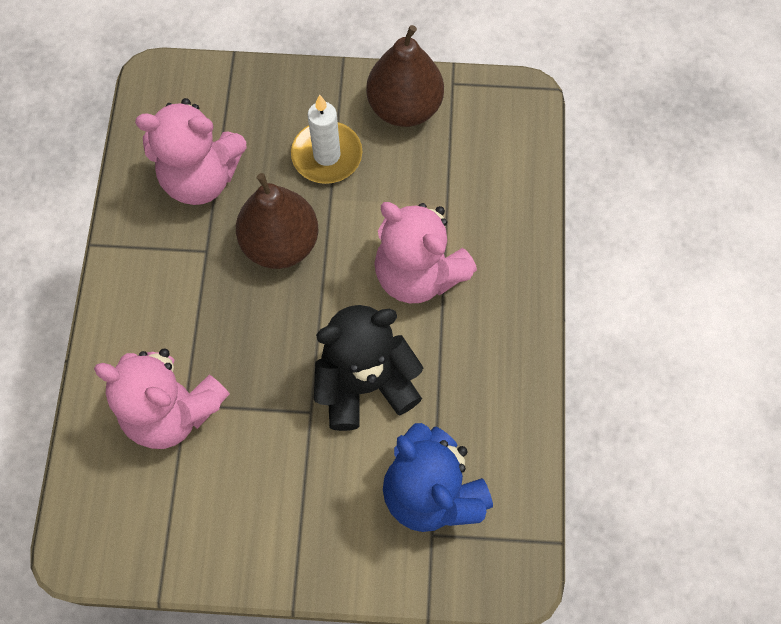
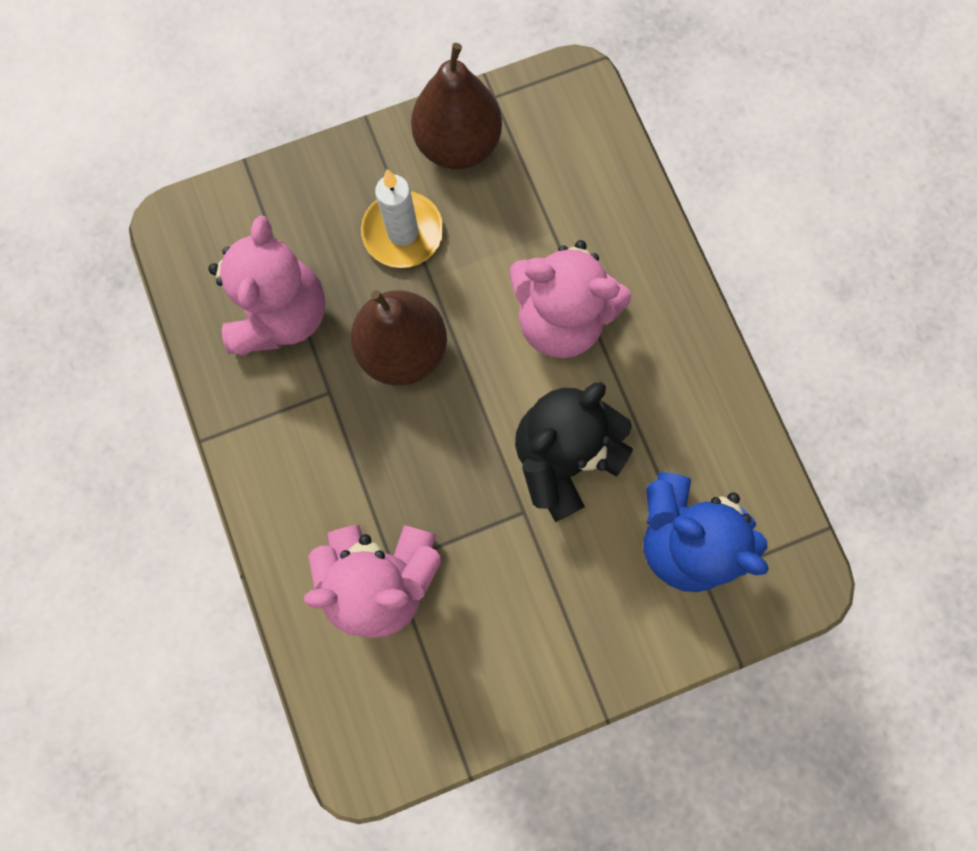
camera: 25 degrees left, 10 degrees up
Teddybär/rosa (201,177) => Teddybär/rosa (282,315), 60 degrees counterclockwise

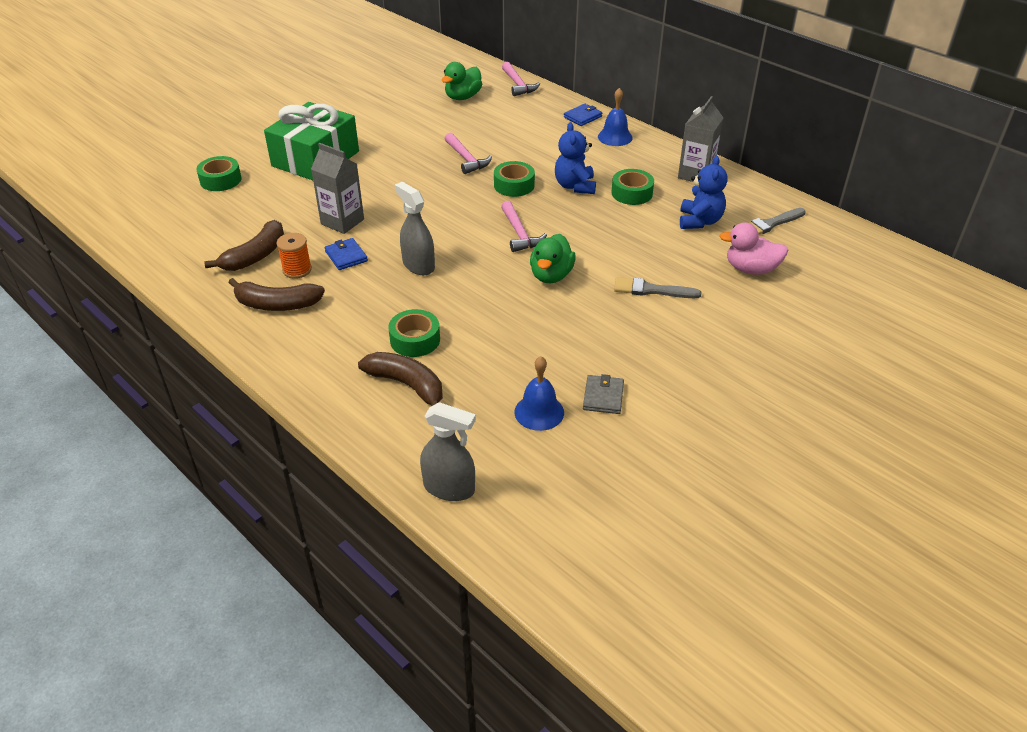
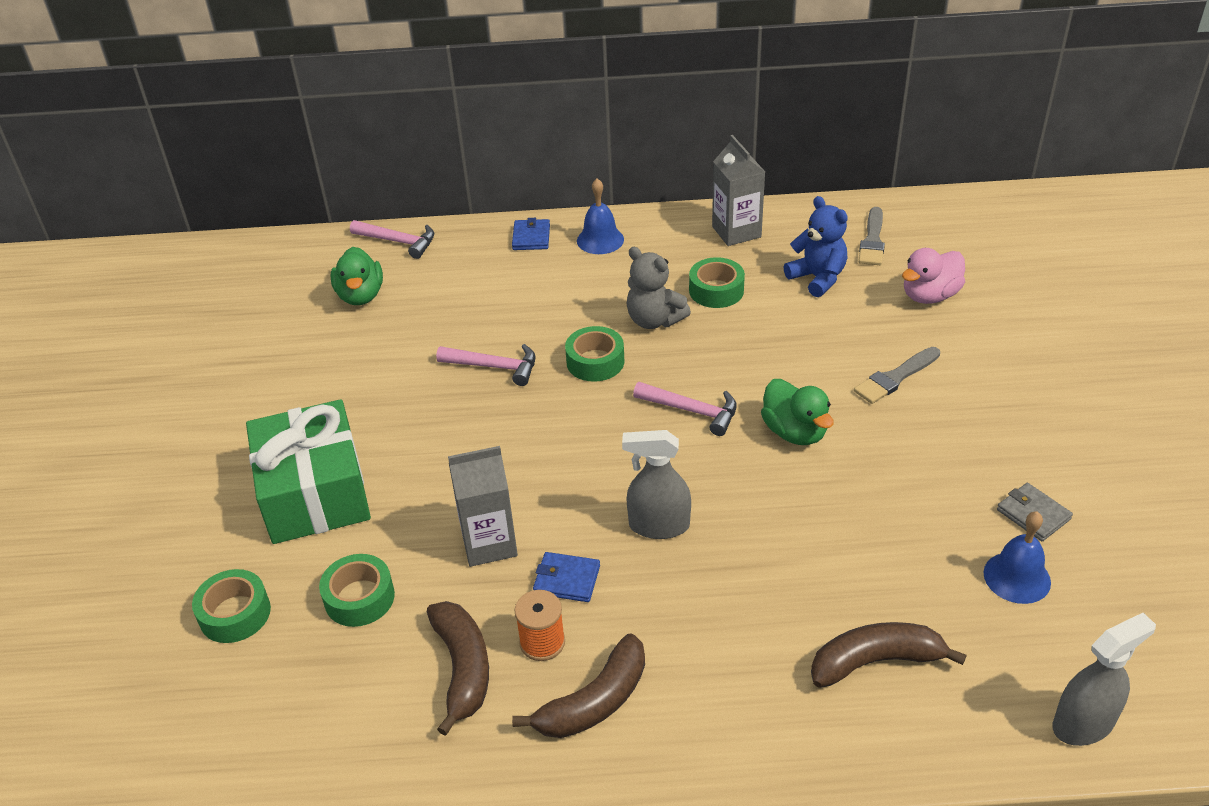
camera: 45 degrees left, 0 degrees up
Teddybär/blau (575,186) => Teddybär/grau (654,320)
Klebeband/grün (415,340) => Klebeband/grün (359,598), move

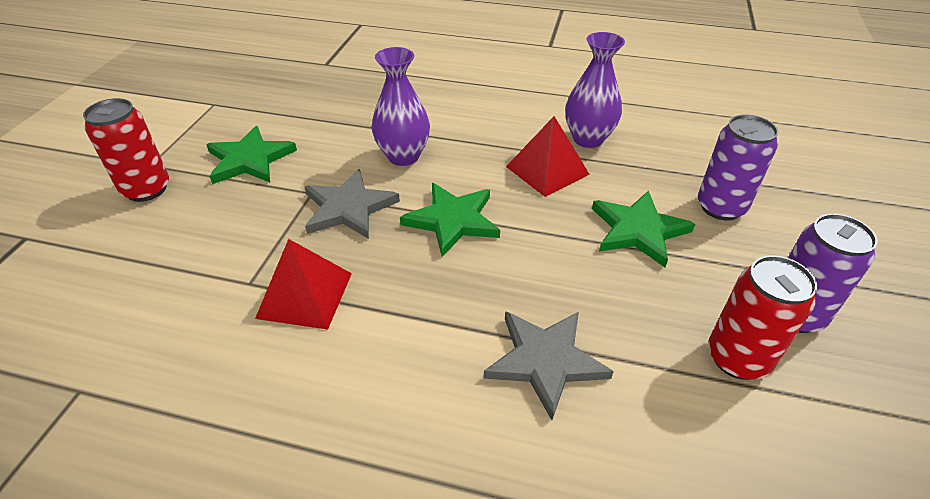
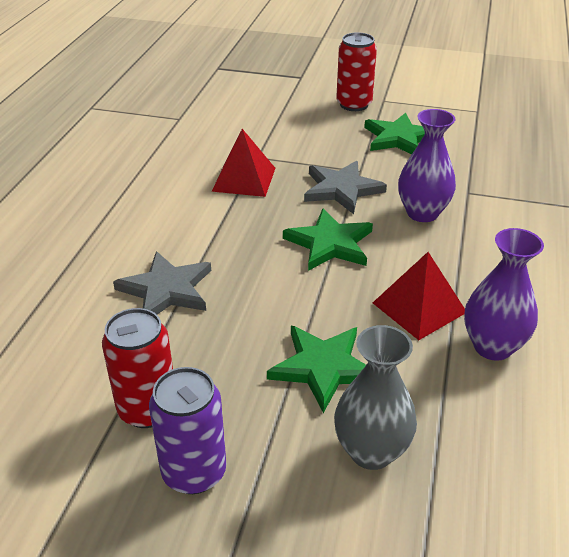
camera: 90 degrees right, 5 degrees down
Dose/lila (720,207) => Vase/grau (371,451)

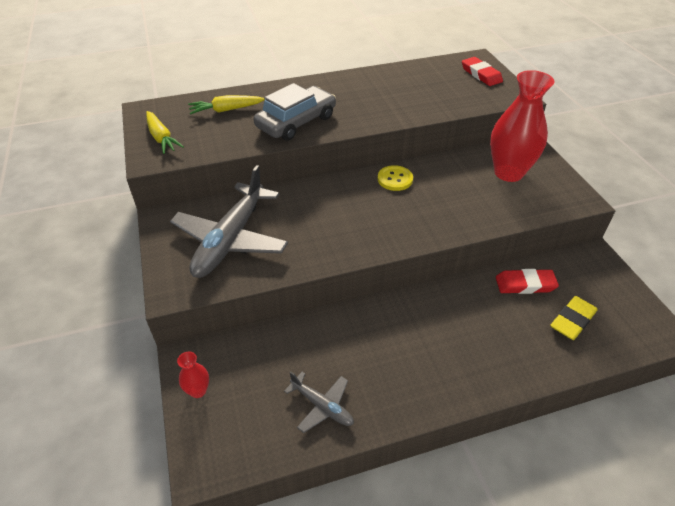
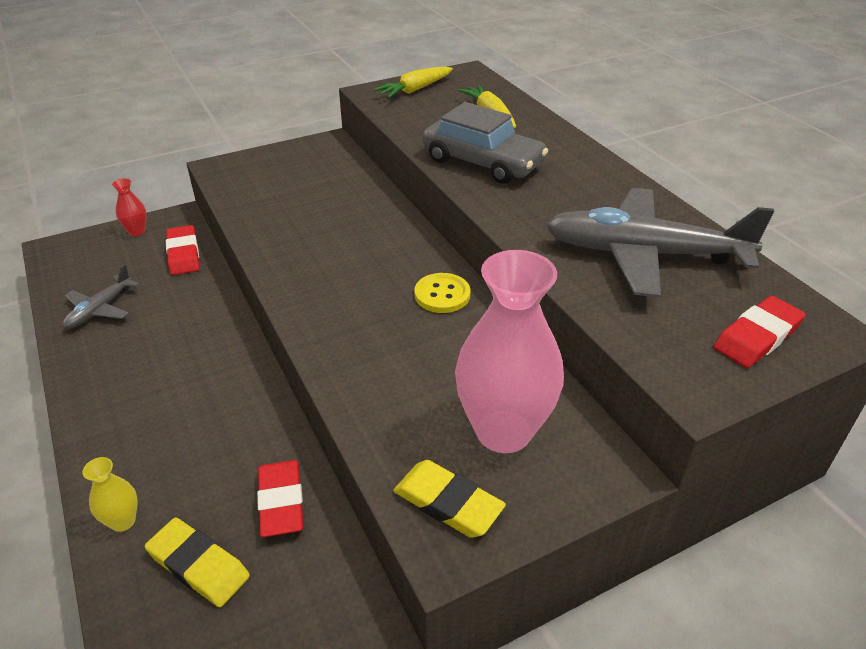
camera: 80 degrees right, 5 degrees down
Vase/rot (508,173) => Vase/rosa (503,431)
Flugzeug/grau (231,239) => Flugzeug/grau (645,254), move
nothing => Radiergummi/rot (183,254)
nothing => Vase/gelb (123,521)
nothing => Radiergummi/gelb (448,503)

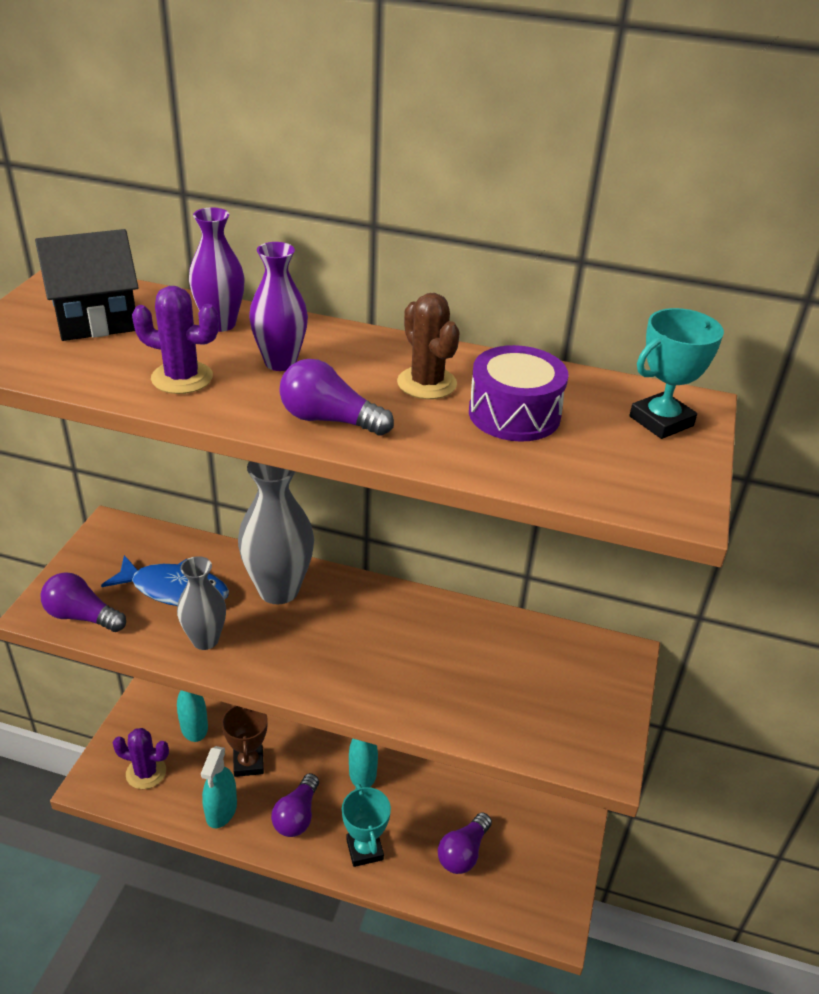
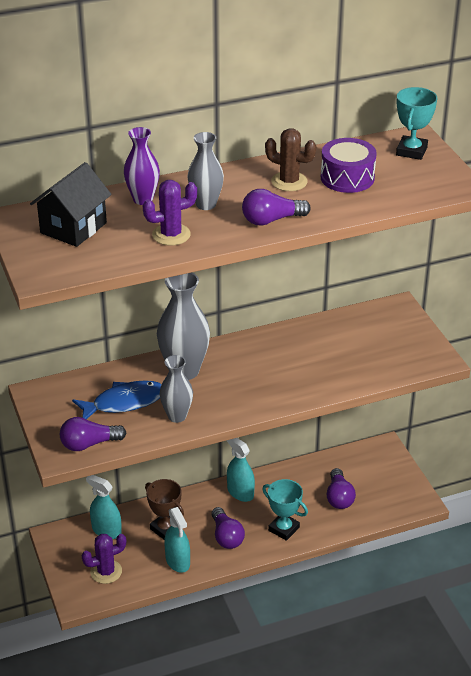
camera: 35 degrees left, 0 degrees up
Vase/lila (280,362) => Vase/grau (206,204)

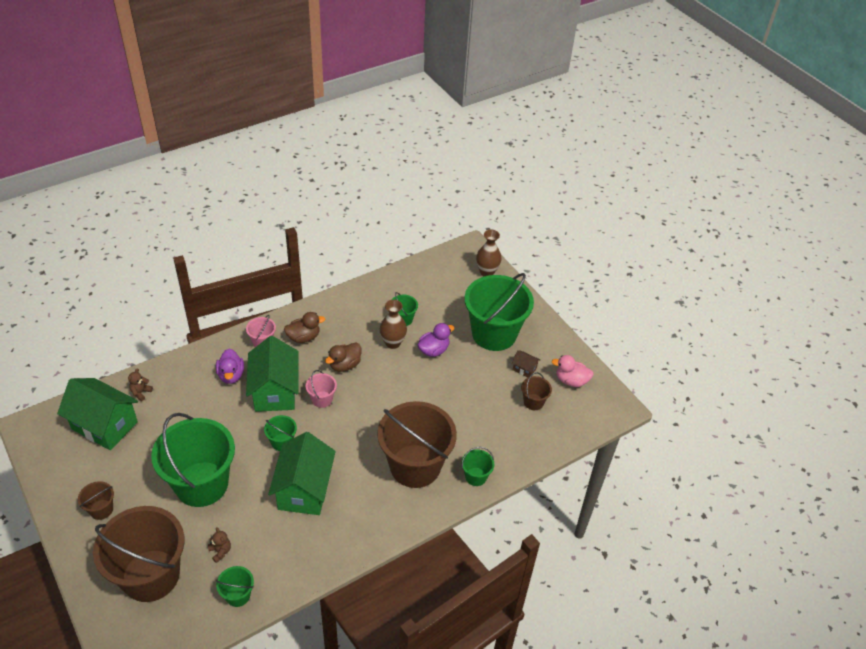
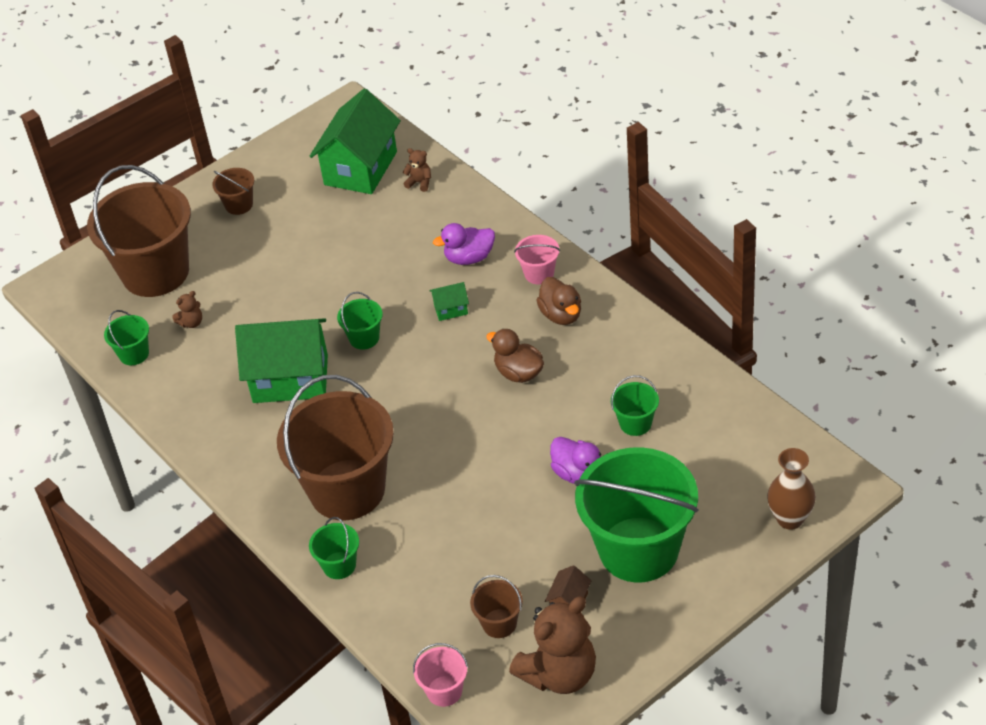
camera: 90 degrees right, 0 degrees up
Vase/braun (393,343) => nothing
Haus/grün (275,391) => Haus/grün (451,309), x0.42
Ente/rosa (571,381) => Teddybär/braun (559,674)
Eimer/rosa (322,399) => Eimer/rosa (444,691), move
Eimer/grün (202,484) => nothing

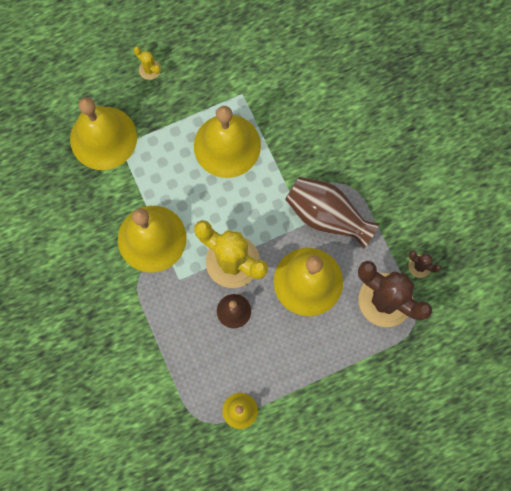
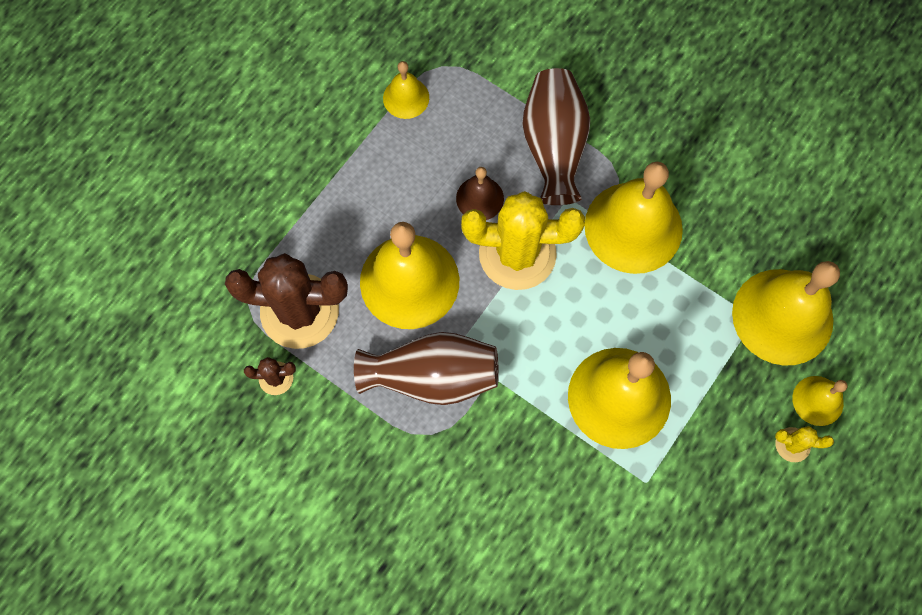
camera: 150 degrees right, 5 degrees down
nothing => Vase/braun (554,147)
nothing => Glocke/gelb (817,400)

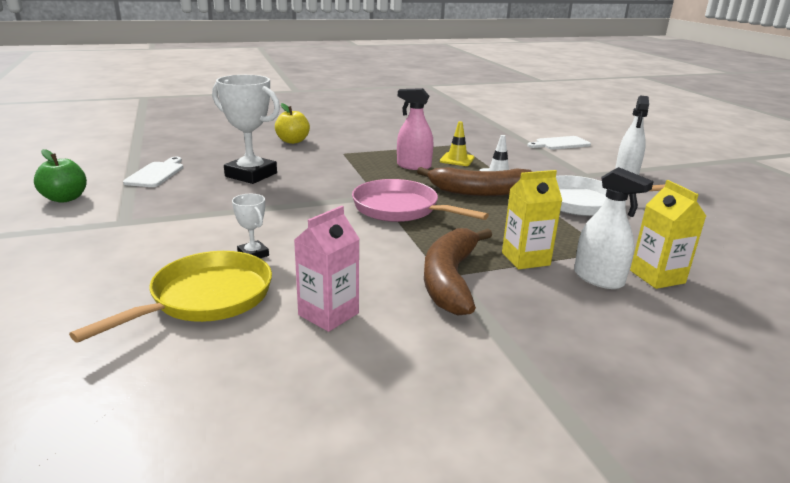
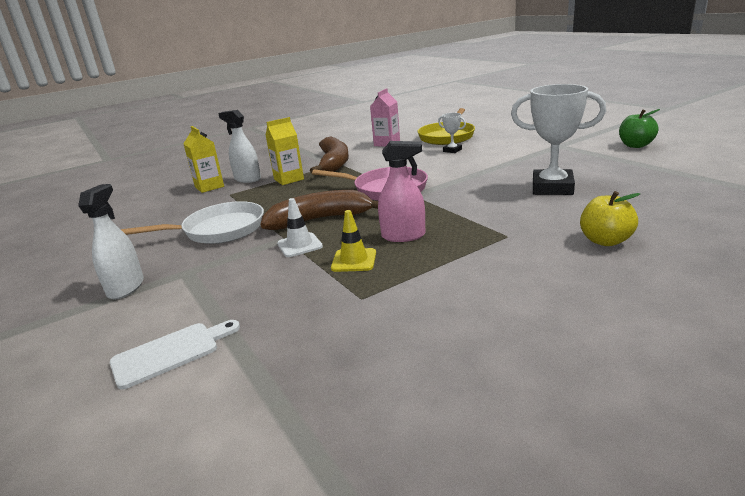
camera: 170 degrees right, 0 degrees up
Schneidebrett/weiß (156,174) => nothing

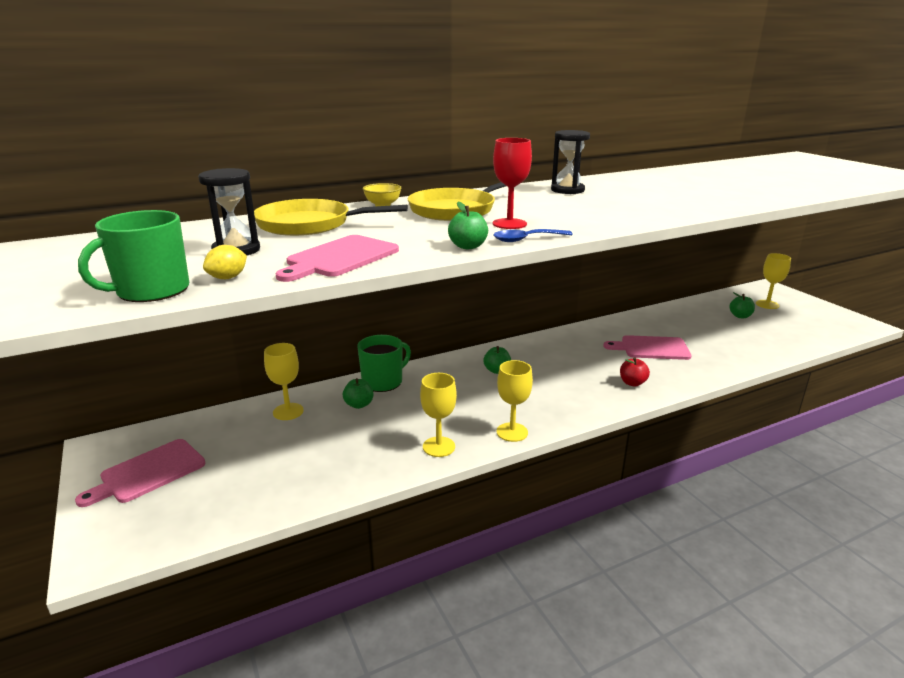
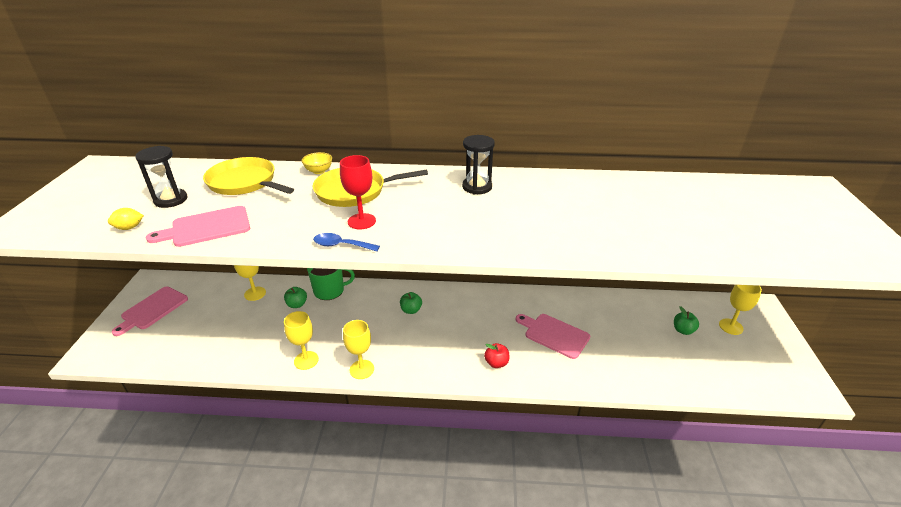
camera: 30 degrees right, 10 degrees up
Apfel/grün (468,246) => nothing
Tasse/grün (151,291) => nothing
Schneidebrett/rosa (148,472) => Schneidebrett/rosa (152,309), 45 degrees counterclockwise

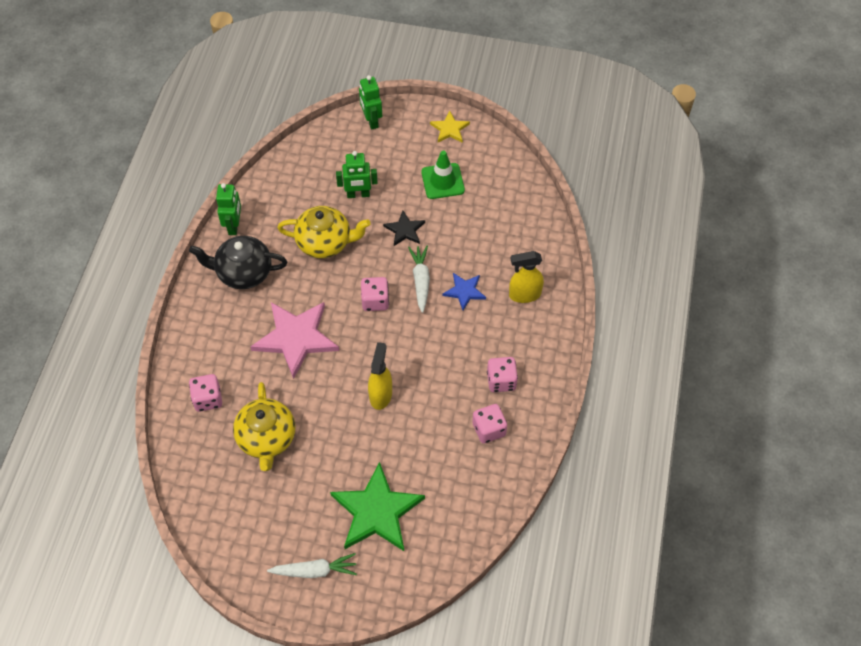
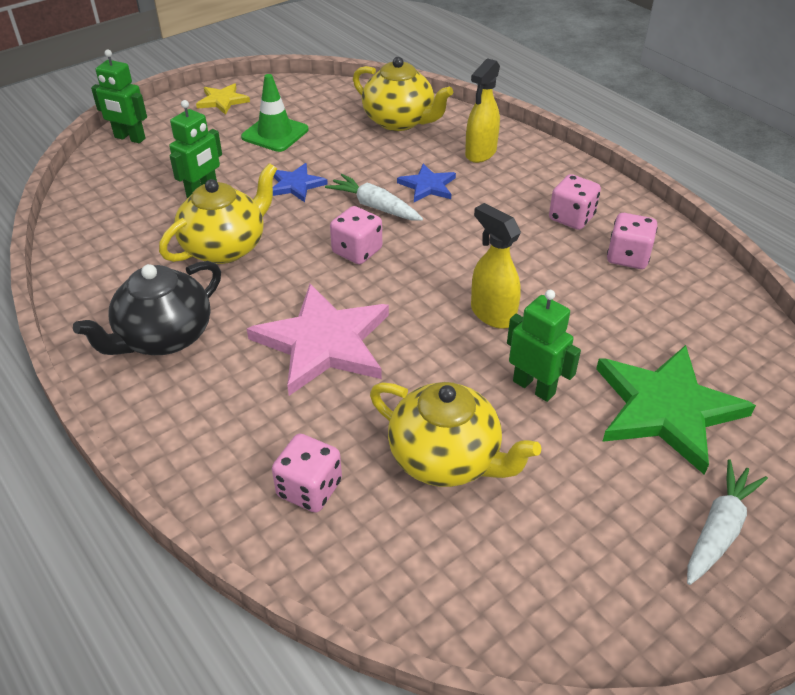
camera: 50 degrees left, 15 degrees down
Roboter/grün (234,226) => Roboter/grün (534,387), move
Stern/schwarz (405,230) => Stern/blau (296,185)
nothing => Teekanne/gelb (400,121)

